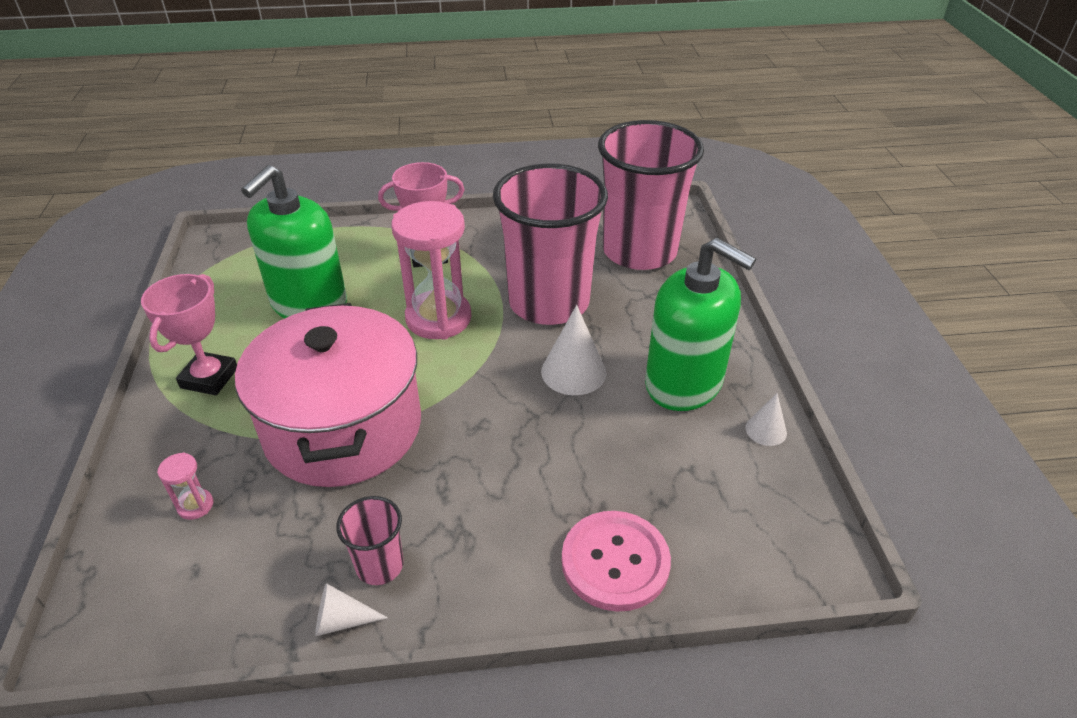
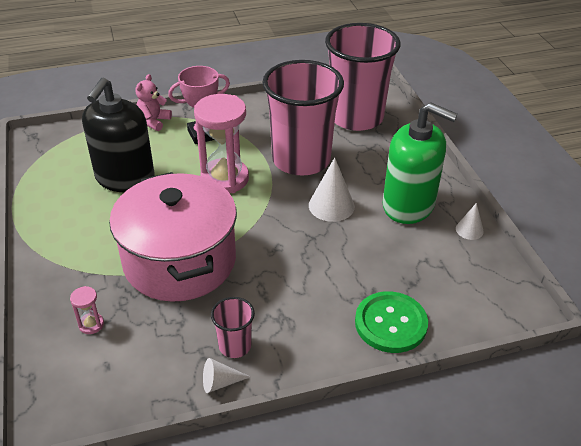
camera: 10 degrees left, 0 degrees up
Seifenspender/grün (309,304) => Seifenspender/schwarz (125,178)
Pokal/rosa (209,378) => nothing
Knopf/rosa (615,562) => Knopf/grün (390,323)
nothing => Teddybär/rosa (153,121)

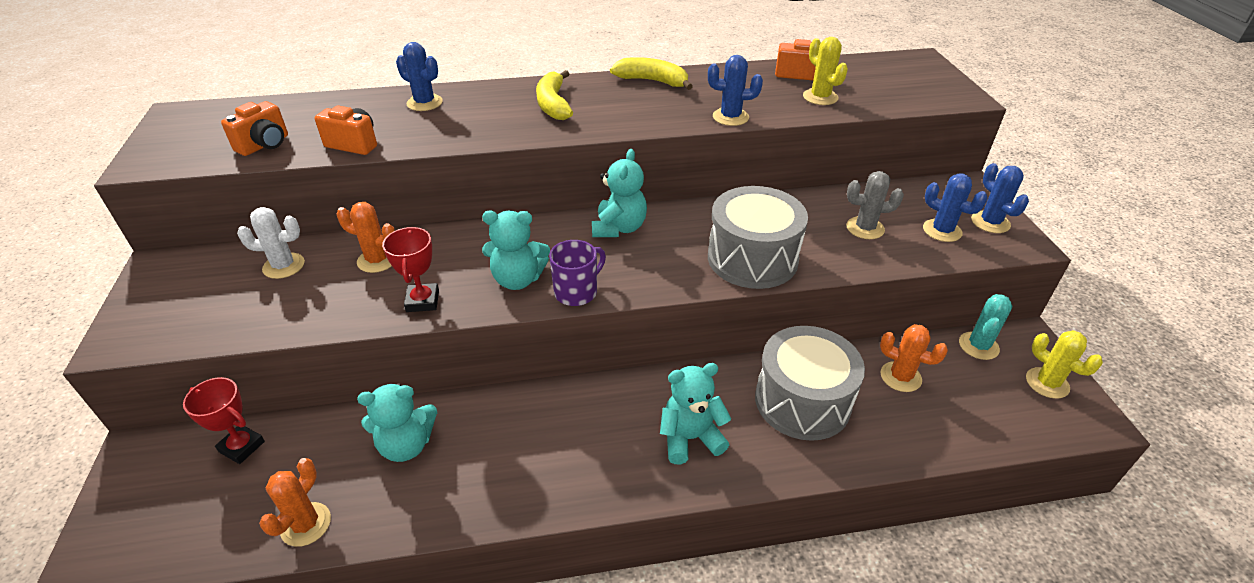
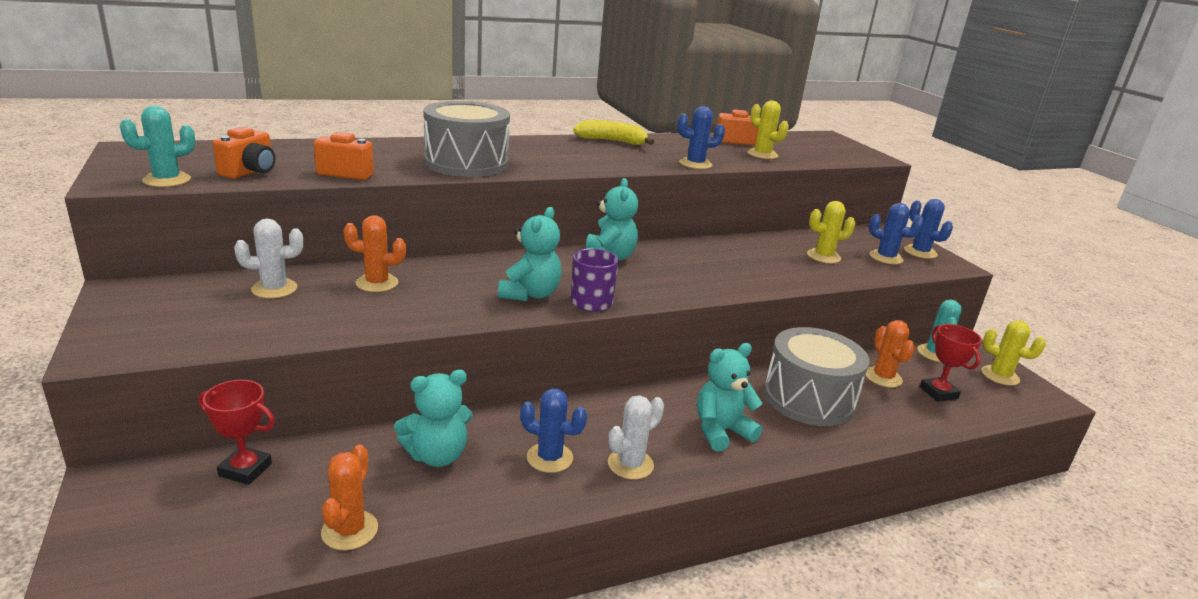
camera: 15 degrees left, 15 degrees down
Kaktus/blau (424,103) => Kaktus/blau (549,458), move
Banane/gelb (553,104) => nothing
Kaktus/grau (865,228) => Kaktus/gelb (823,256)
Trommel/grau (752,258) => Trommel/grau (466,163), move
Teddybär/türkis (518,279) => Teddybär/türkis (530,294), 60 degrees counterclockwise
Pokal/rot (423,301) => Pokal/rot (938,393), move
Kaktus/orange (900,377) => Kaktus/orange (883,377), 60 degrees clockwise
nothing => Kaktus/türkis (167,180)
nothing => Kaktus/weiß (630,464)

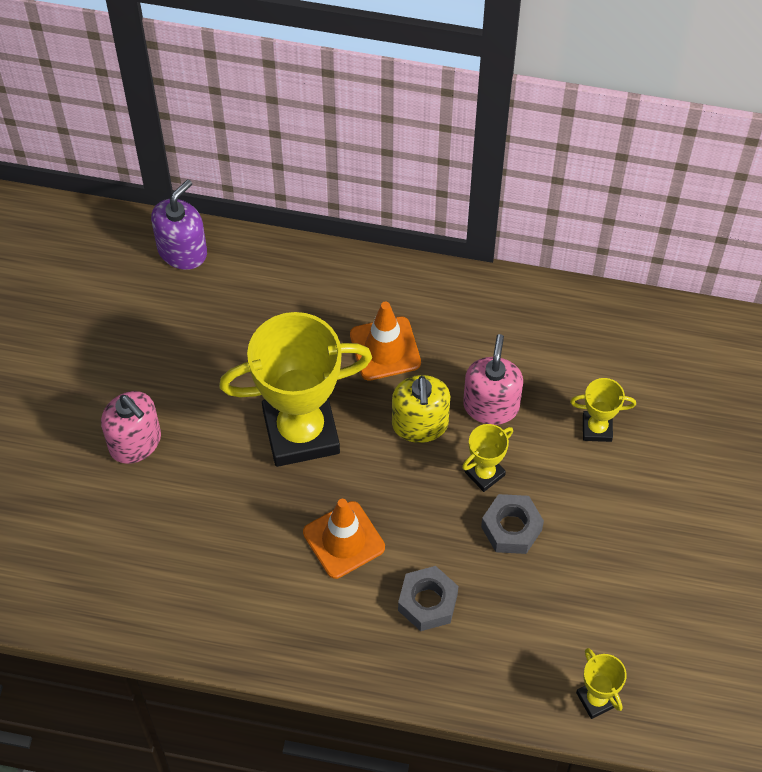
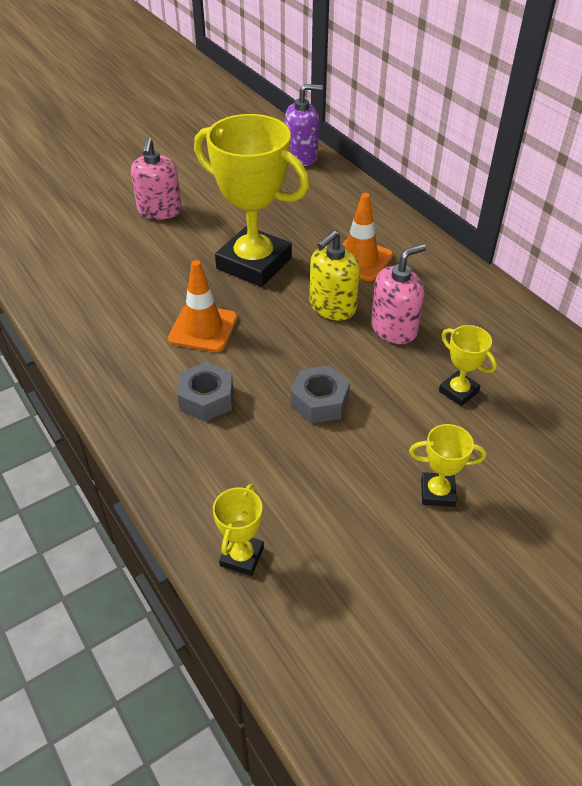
camera: 45 degrees right, 15 degrees down
Pokal/gelb (484,473) => Pokal/gelb (437,492), move

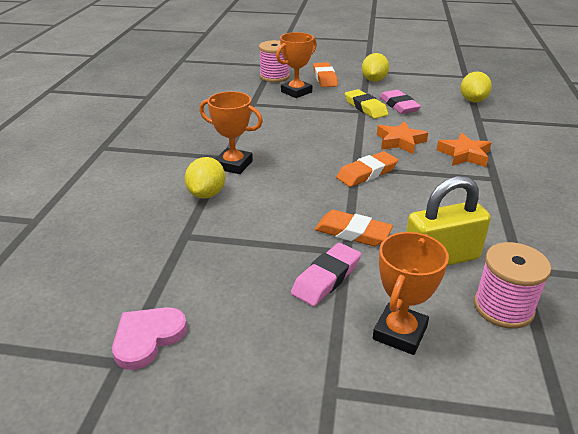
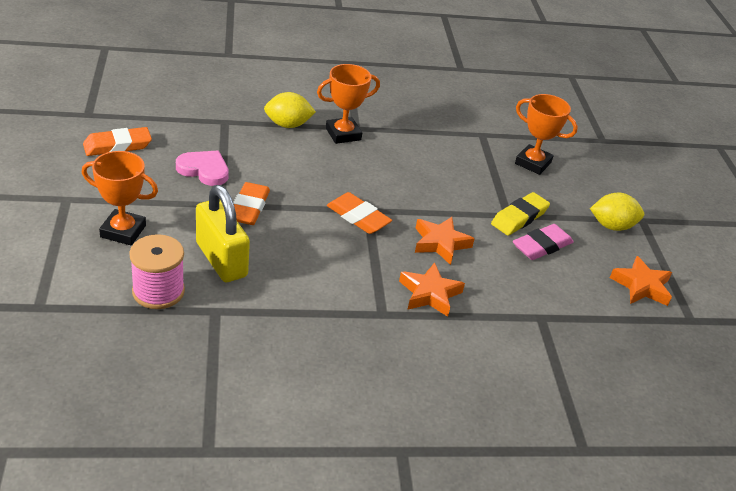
camera: 70 degrees right, 5 degrees up
Garnrolle/rosa (274,77) => nothing
Radiergummi/orange (325,78) => Radiergummi/orange (117,146), move
Zitrone/gelb (473,100) => nothing
Pokal/orange (233,165) => Pokal/orange (343,134), 60 degrees clockwise
Radiergummi/rosa (326,278) => nothing
Herz/rosa (147,338) => Herz/rosa (204,170), move
nothing => Stern/orange (641,286)

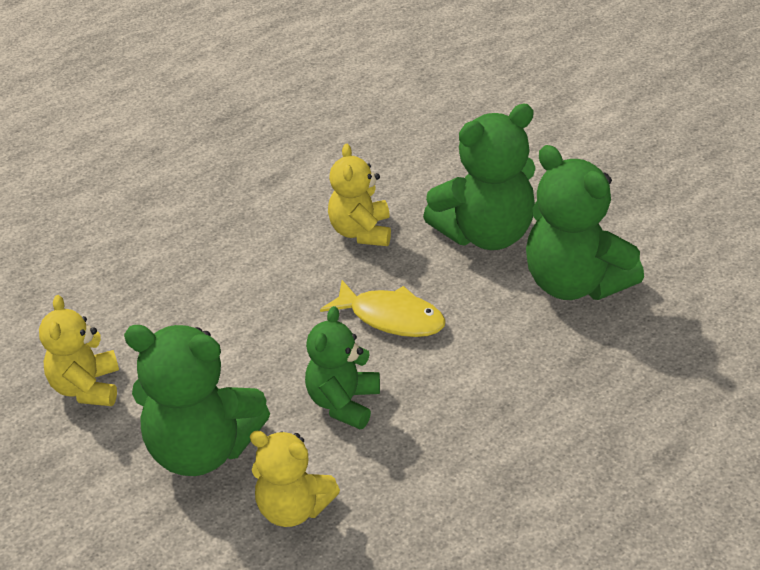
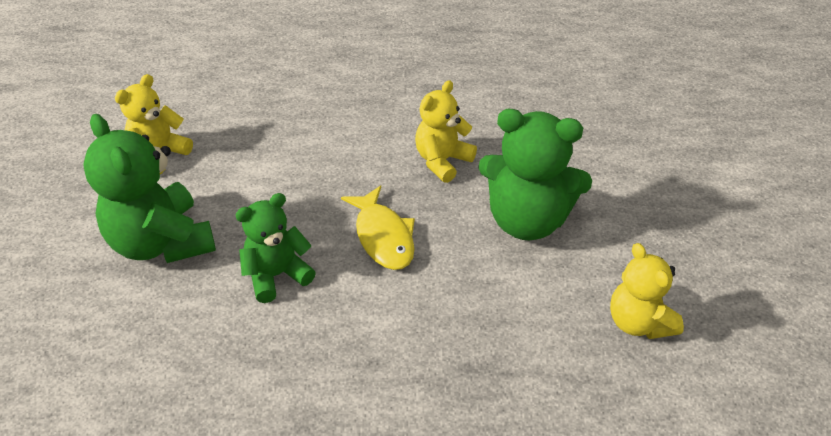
camera: 40 degrees right, 5 degrees up
Teddybär/grün (575,283) => nothing
Teddybär/gelb (293,509) => Teddybär/gelb (638,322), move

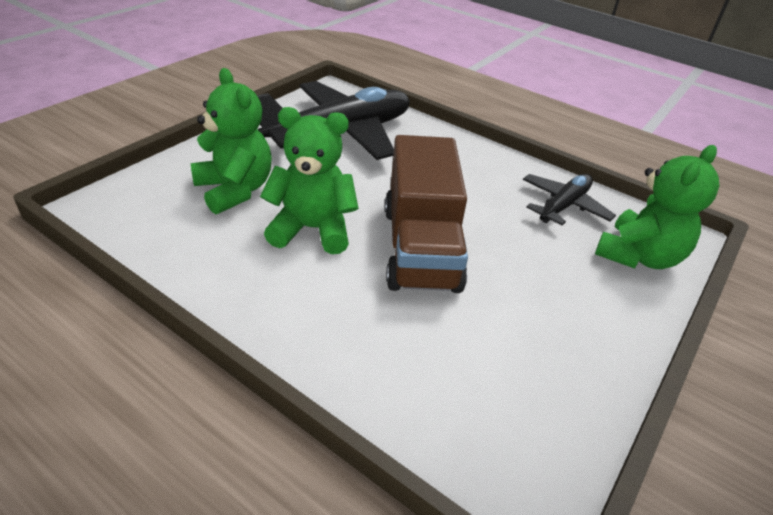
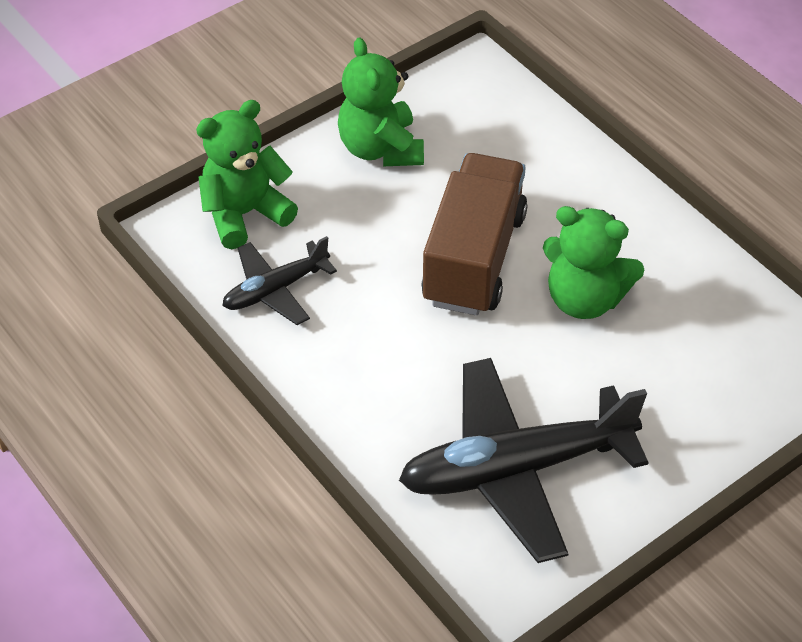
camera: 160 degrees left, 10 degrees up
Teddybär/grün (235,190) => Teddybär/grün (381,149), move

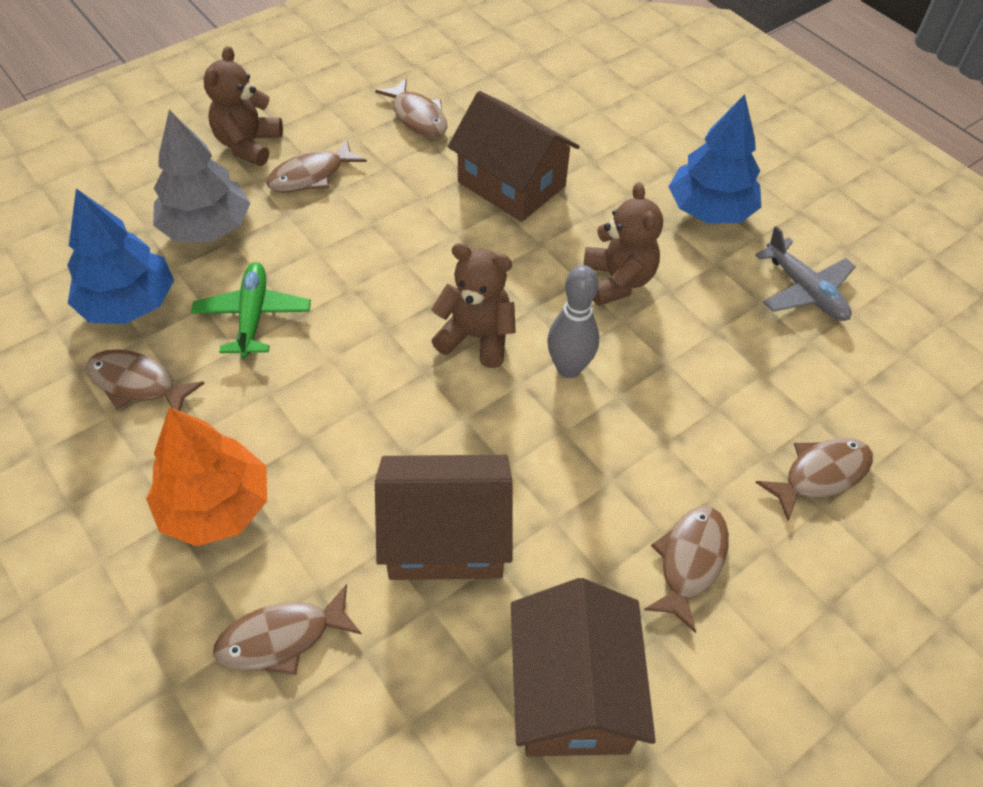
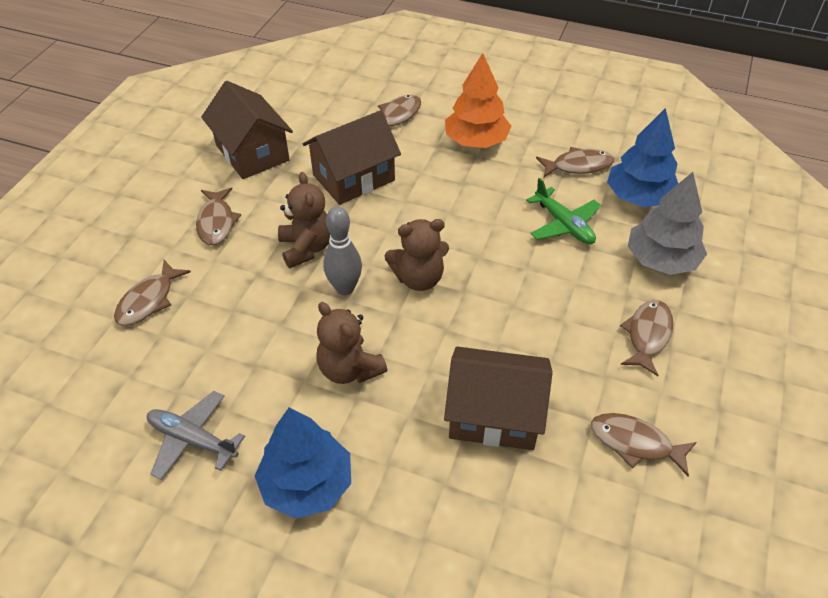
camera: 150 degrees right, 5 degrees down
Teddybär/braun (248,145) => Teddybär/braun (306,248), move

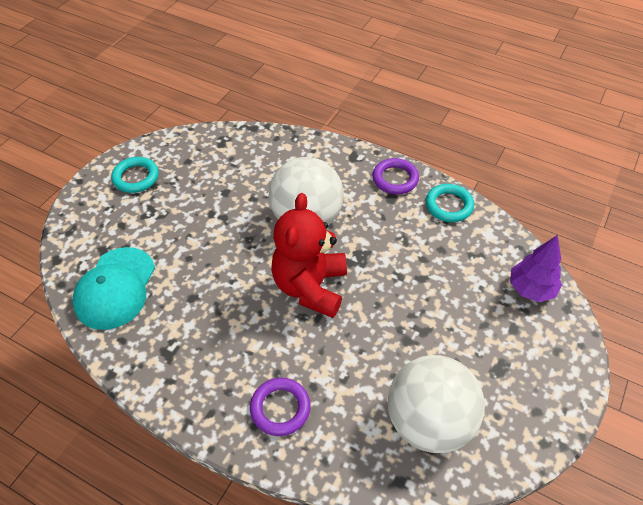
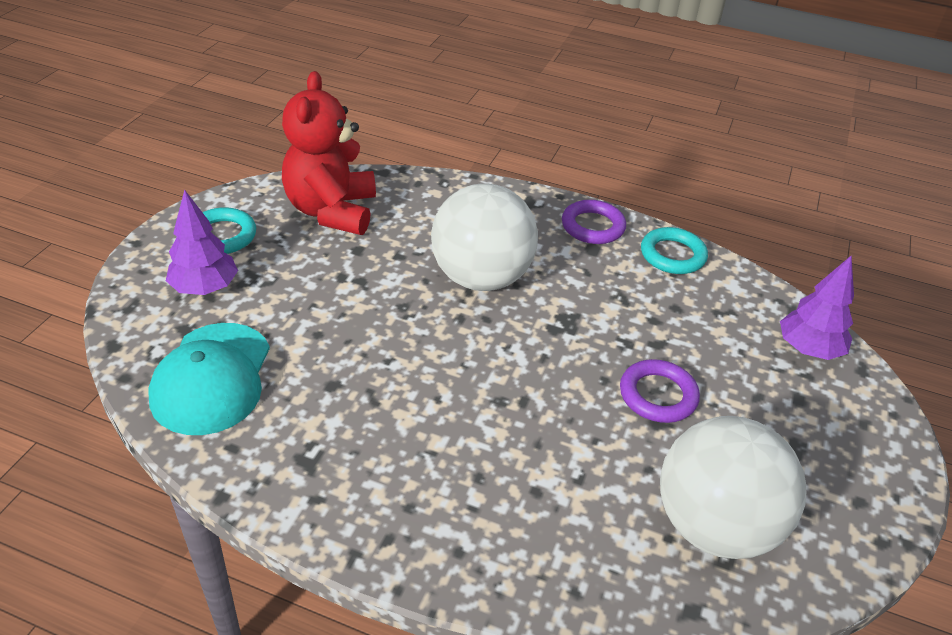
camera: 10 degrees left, 10 degrees down
Teddybär/rot (310,287) => Teddybär/rot (332,211), move
Ring/lila (280,408) => Ring/lila (658,395), move
nothing => Baum/lila (205,288)

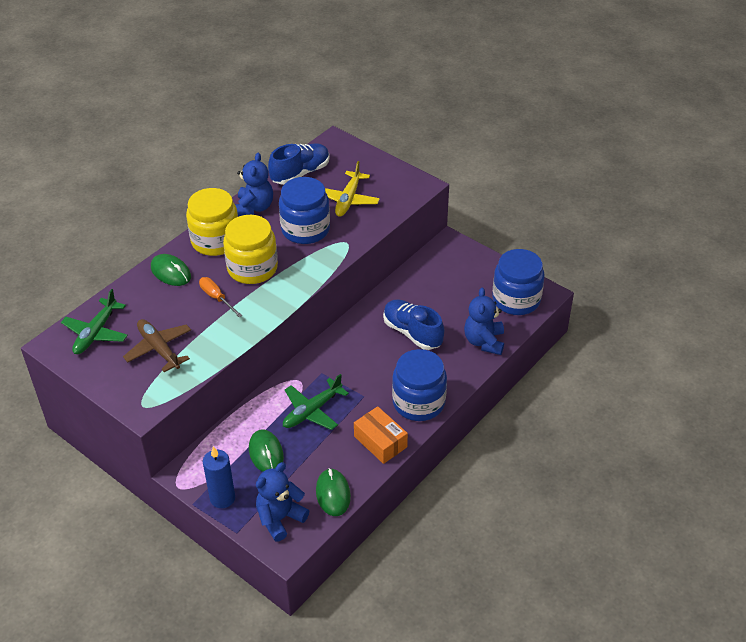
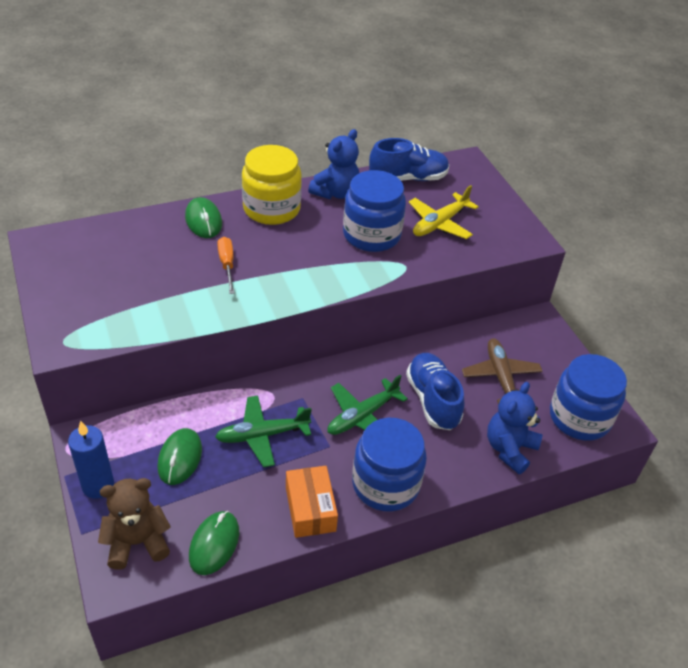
camera: 25 degrees right, 0 degrees up
Einmachglas/gelb (252,268) => nothing
Flugzeug/grün (96,333) => Flugzeug/grün (362,416), move
Flugzeug/braun (159,349) => Flugzeug/braun (500,377), move
Teddybär/blau (280,518) => Teddybär/braun (137,542)

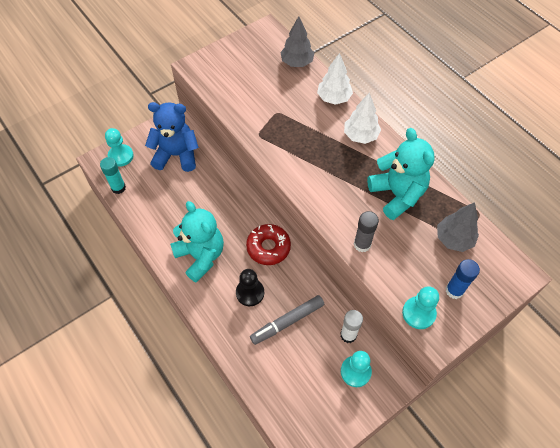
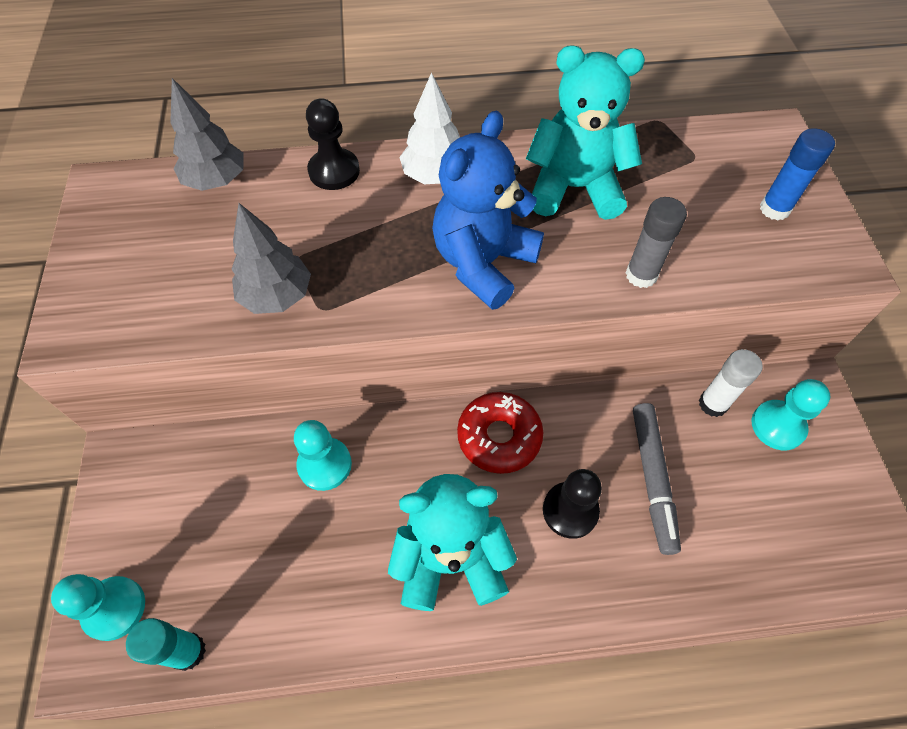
camera: 60 degrees left, 0 degrees up
Baum/weiß (334,98) => Bauer/schwarz (334,171)
Teddybär/blau (176,155) => Teddybär/blau (483,263), move
Baum/grau (454,239) => Baum/grau (277,296), move
Bauer/türkis (418,313) => Bauer/türkis (324,465), move

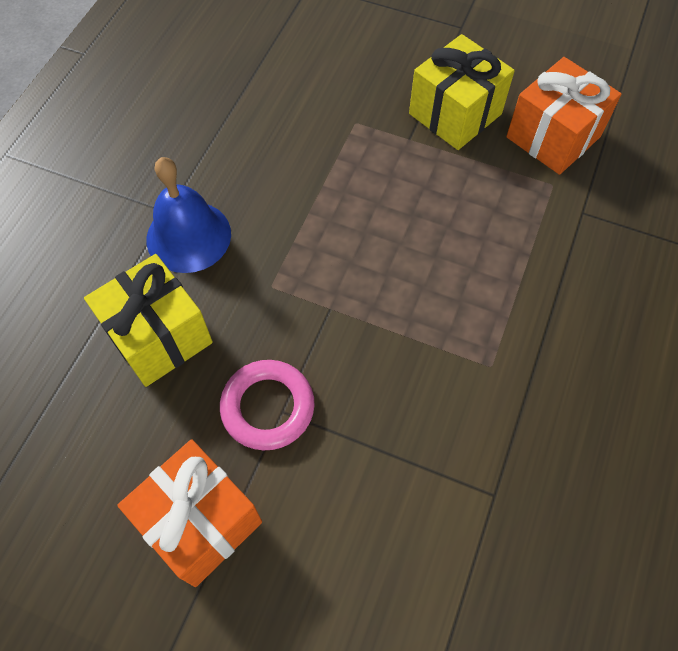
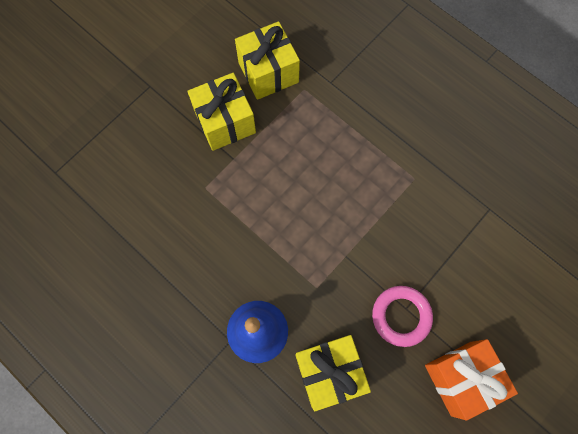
camera: 70 degrees left, 10 degrees up
Geschenk/orange (553,137) => Geschenk/gelb (268,72)

